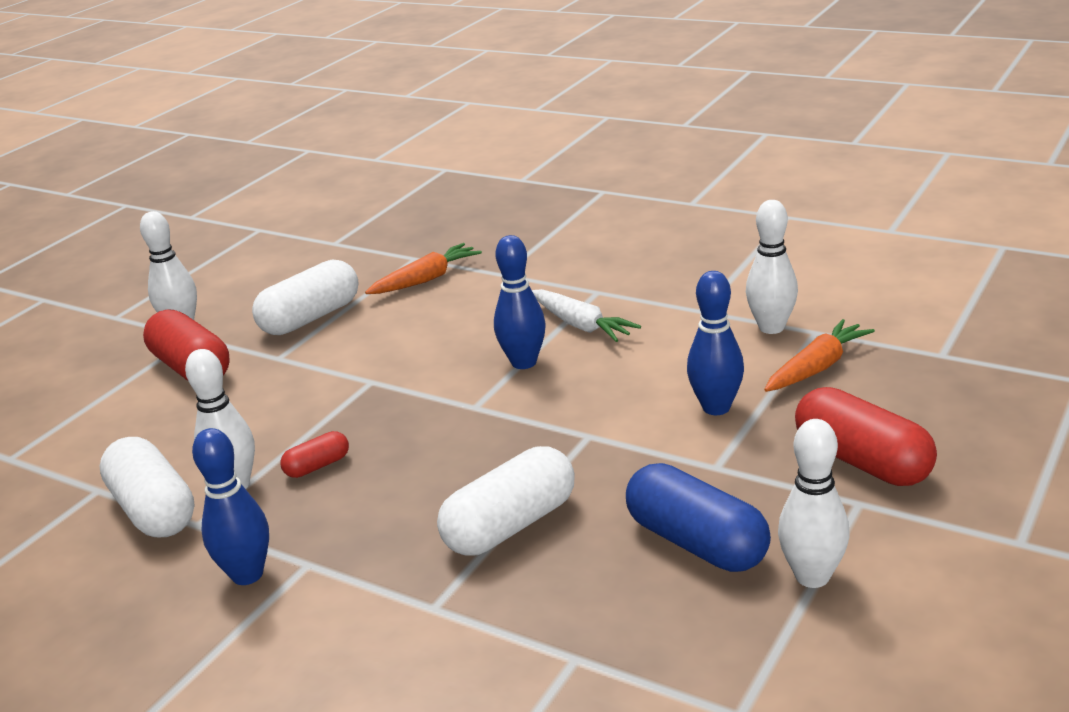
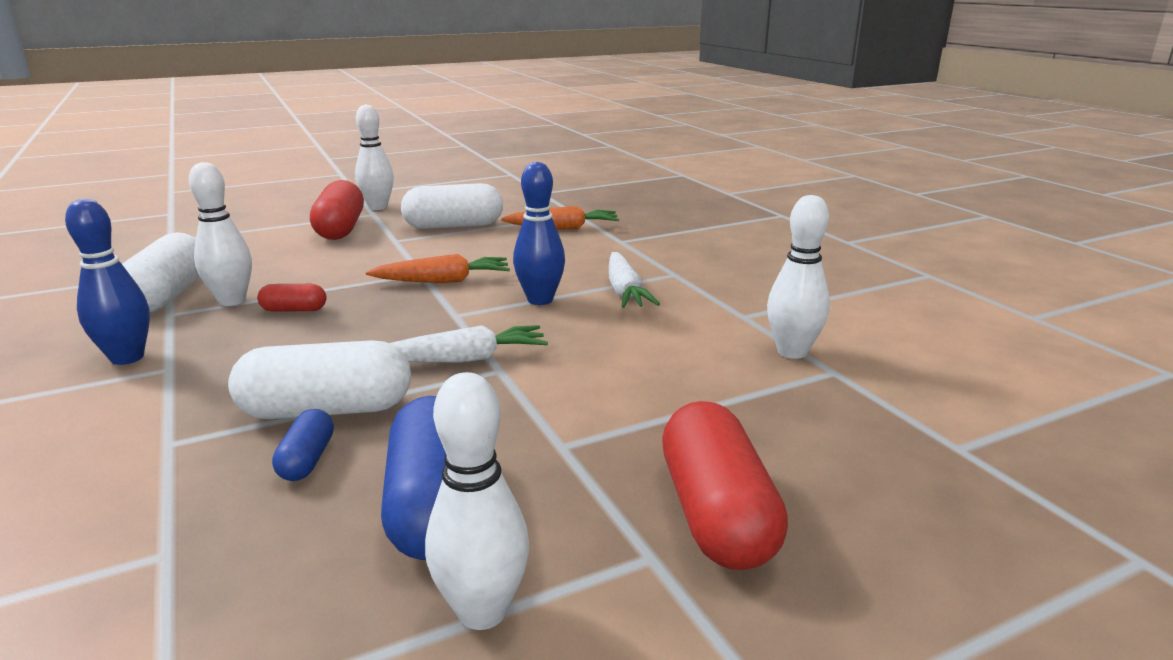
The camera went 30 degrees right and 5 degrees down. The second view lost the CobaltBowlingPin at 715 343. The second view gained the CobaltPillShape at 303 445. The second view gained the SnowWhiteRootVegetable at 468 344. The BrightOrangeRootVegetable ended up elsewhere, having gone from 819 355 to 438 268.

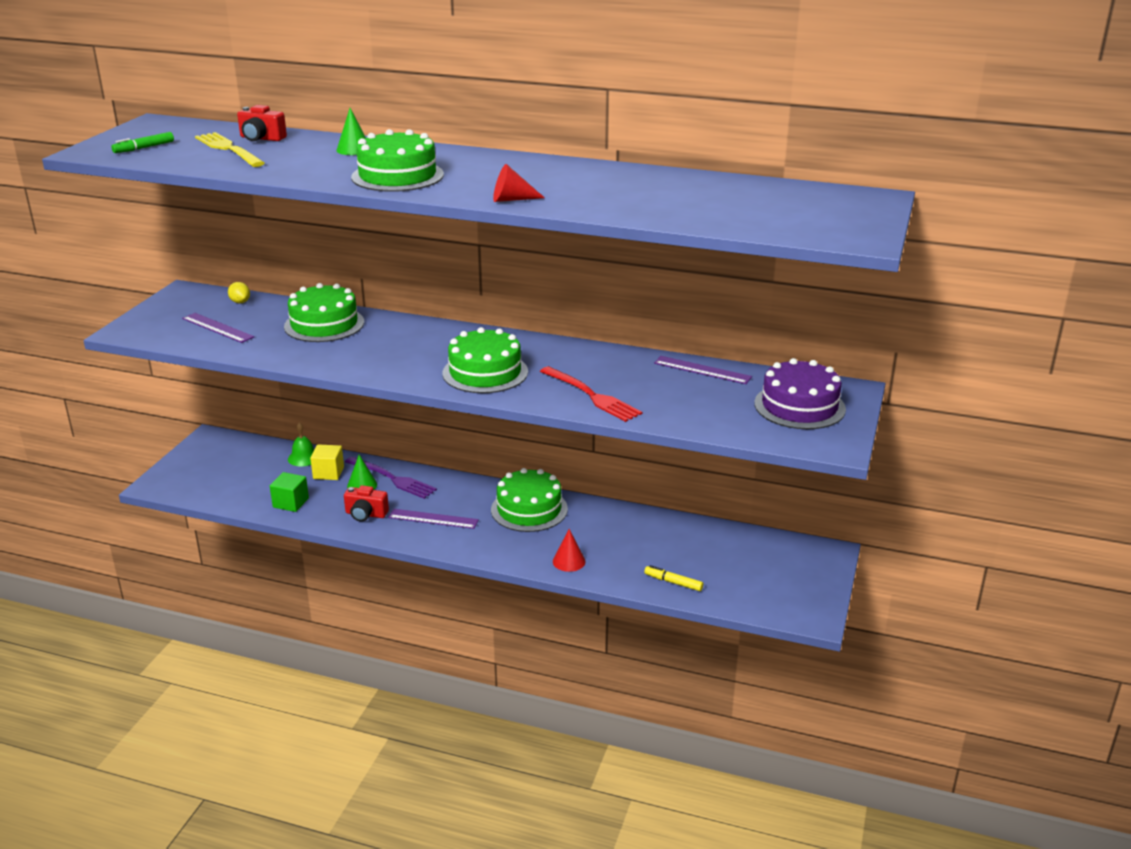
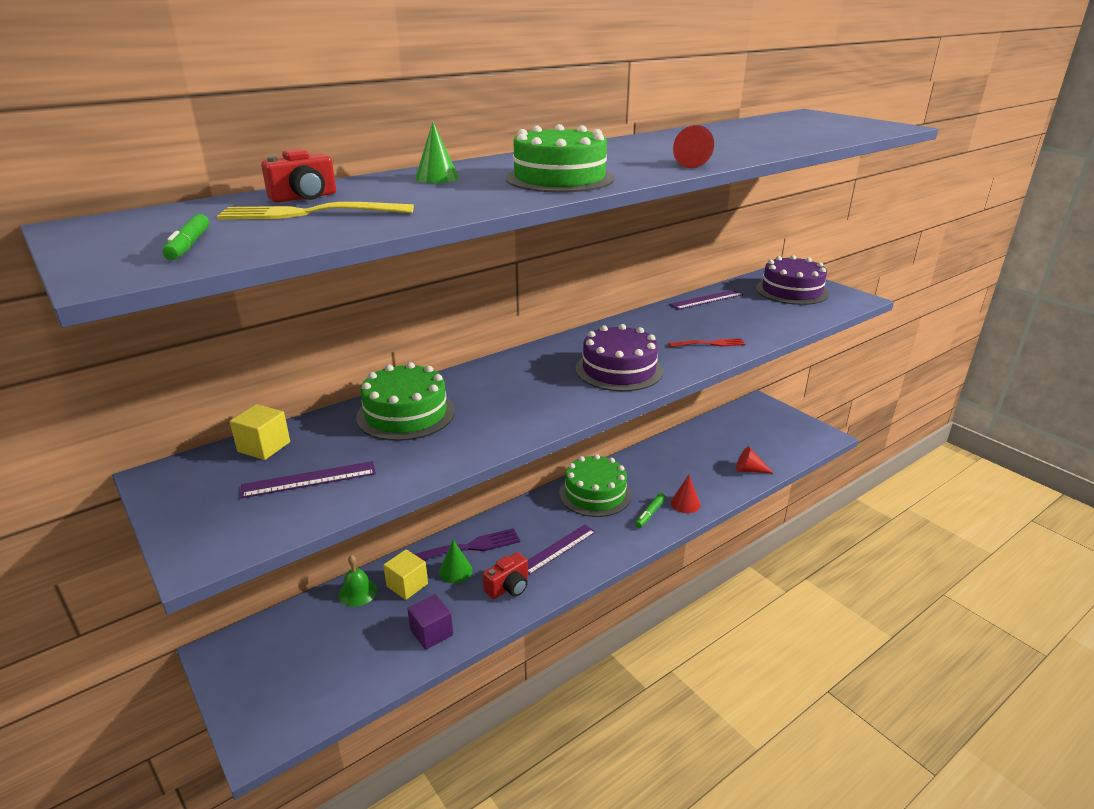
The camera went 55 degrees left and 0 degrees up. The second view gained the EmeraldMarker at 650 510. Where the BrightYellowToyLemon stood at 239 292, the BrightYellowSolidCube came to stand at 260 432. Where the BrightYellowMarker stood at 673 578, the RedCone came to stand at 755 460. What was the EmeraldSolidCube at 289 492 turned into the RoyalPurpleSolidCube at 430 622. What was the EmeraldLayerCake at 485 360 turned into the RoyalPurpleLayerCake at 619 357. The size of the RedFork at 591 394 changed by a factor of 0.64.

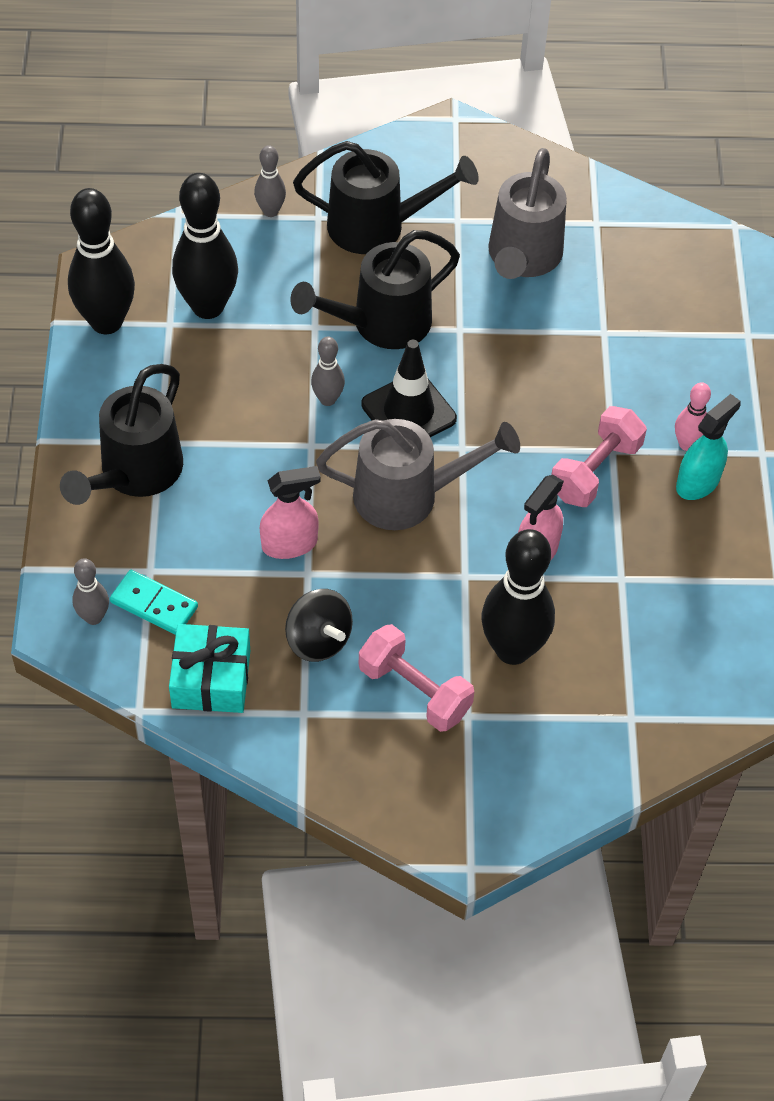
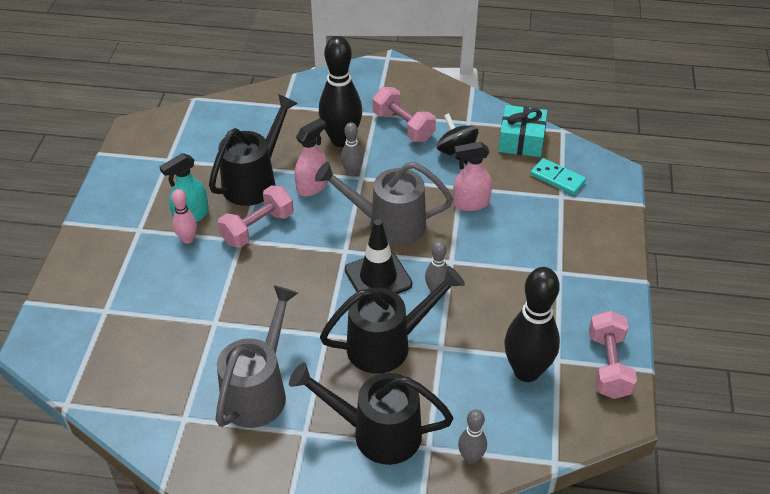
The camera went 170 degrees left and 10 degrees down. The BlackWateringPot ended up elsewhere, having gone from 121 434 to 253 150. The GreyBowlingPin ended up elsewhere, having gone from 90 591 to 352 149. Where the BlackBowlingPin stood at 101 261, the RosyDumbbell came to stand at 613 355.

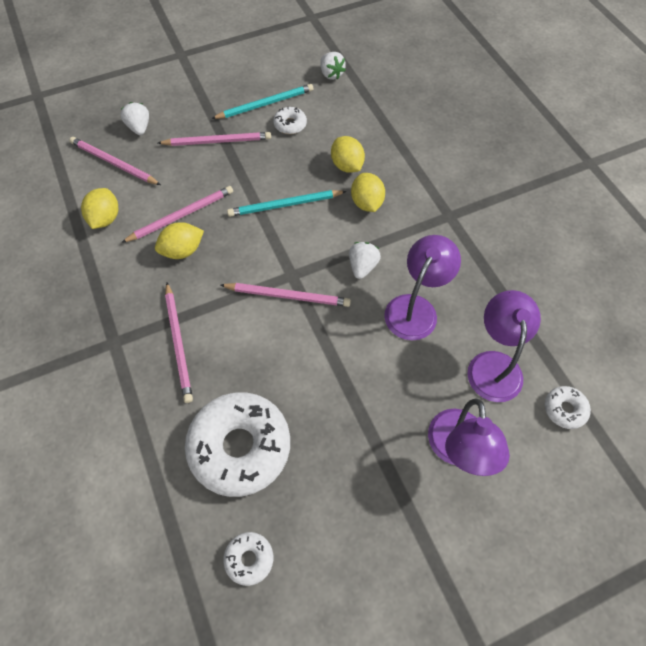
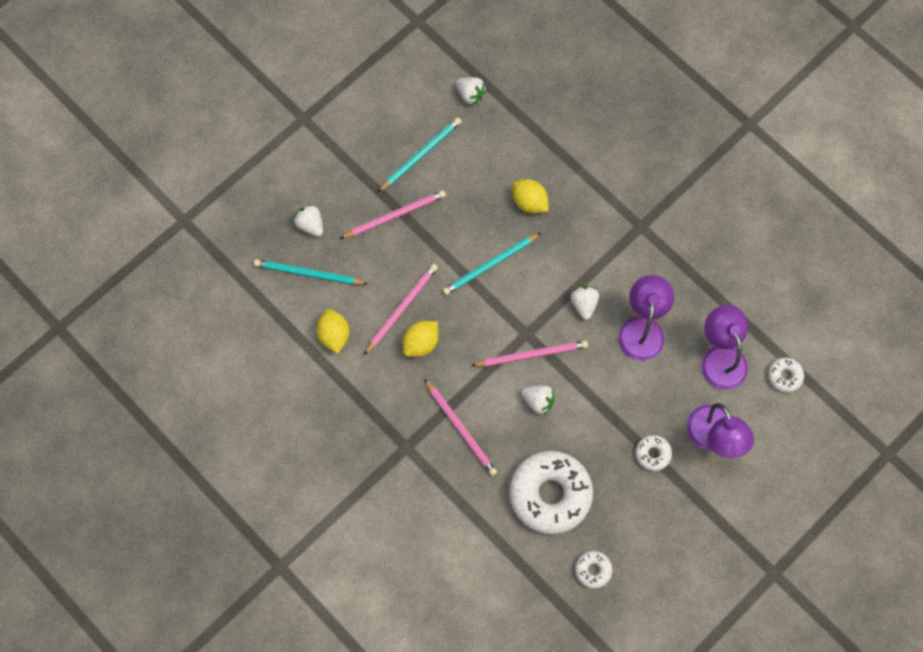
The camera went 20 degrees left and 10 degrees up. The second view lost the BrightYellowToyLemon at 368 192. The second view gained the SnowWhiteToyStrawberry at 538 399. The SnowWhiteGlazedDonut ended up elsewhere, having gone from 290 120 to 653 453. What was the RosyPencil at 115 161 turned into the TurquoisePencil at 311 272.

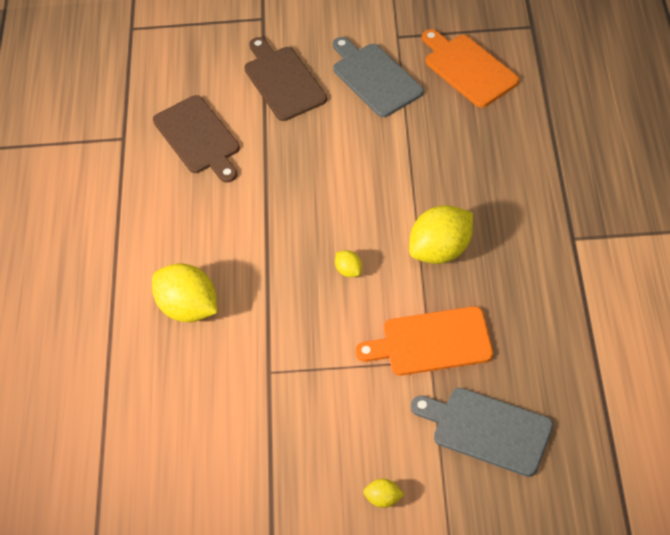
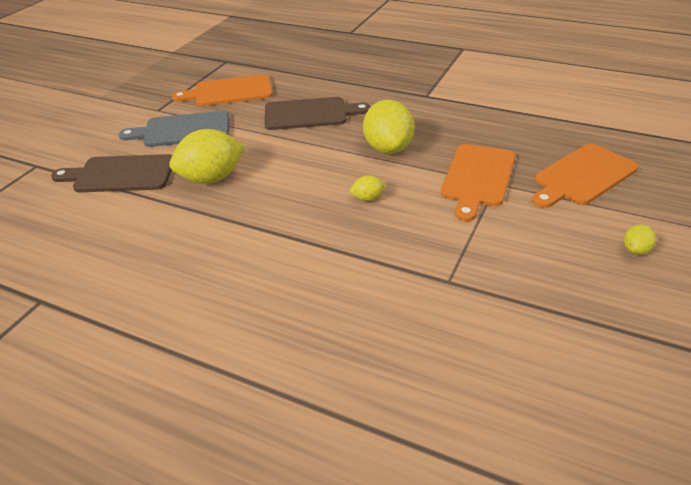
The camera went 65 degrees left and 15 degrees down. The BrightYellowToyLemon ended up elsewhere, having gone from 184 292 to 207 156. The BrownBreadBoard ended up elsewhere, having gone from 196 139 to 317 113. What was the GreyBreadBoard at 482 432 turned into the BrightOrangeBreadBoard at 585 176.

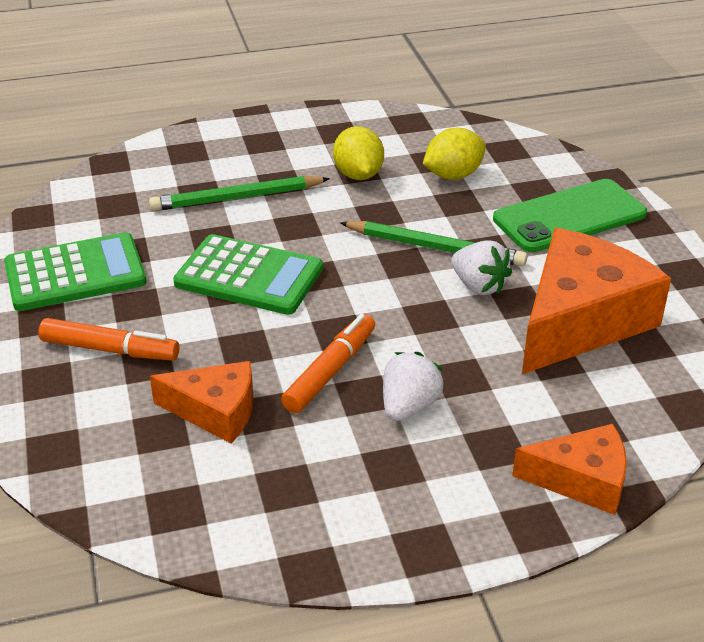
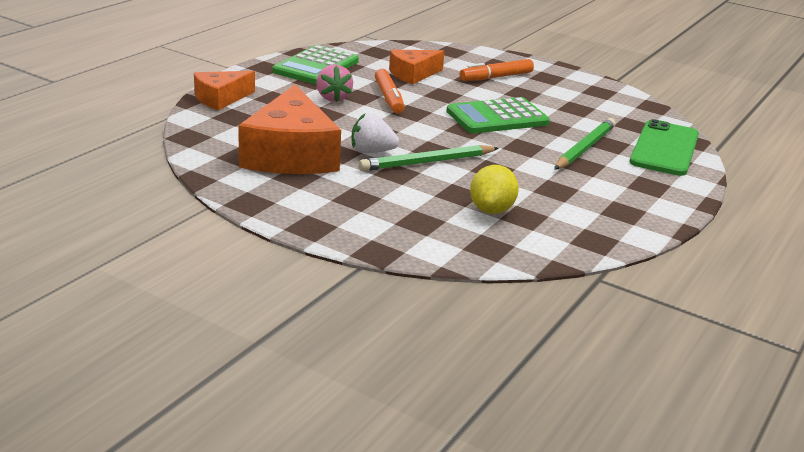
The camera went 135 degrees right and 10 degrees down. The second view lost the BrightYellowToyLemon at 358 153. The EmeraldPocketCalculator ended up elsewhere, having gone from 75 271 to 315 64. The EmeraldMobilePhone ended up elsewhere, having gone from 570 215 to 664 147. What was the SnowWhiteToyStrawberry at 413 386 turned into the RosyToyStrawberry at 334 83.

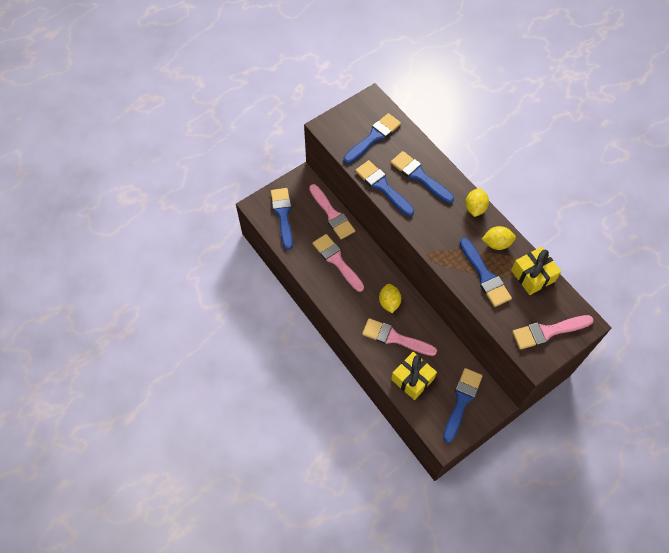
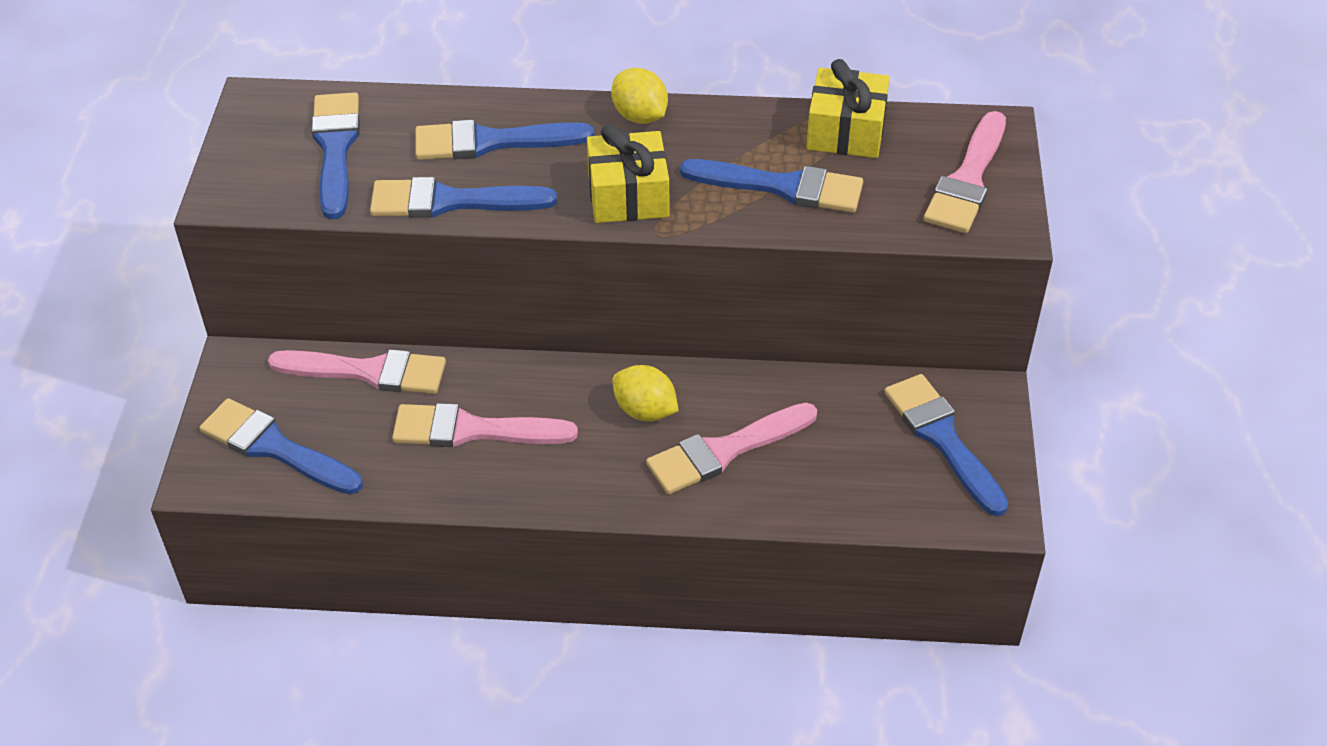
The camera went 50 degrees left and 15 degrees down. The second view lost the BrightYellowToyLemon at 499 238. The BrightYellowWrappedGift ended up elsewhere, having gone from 414 376 to 628 173.

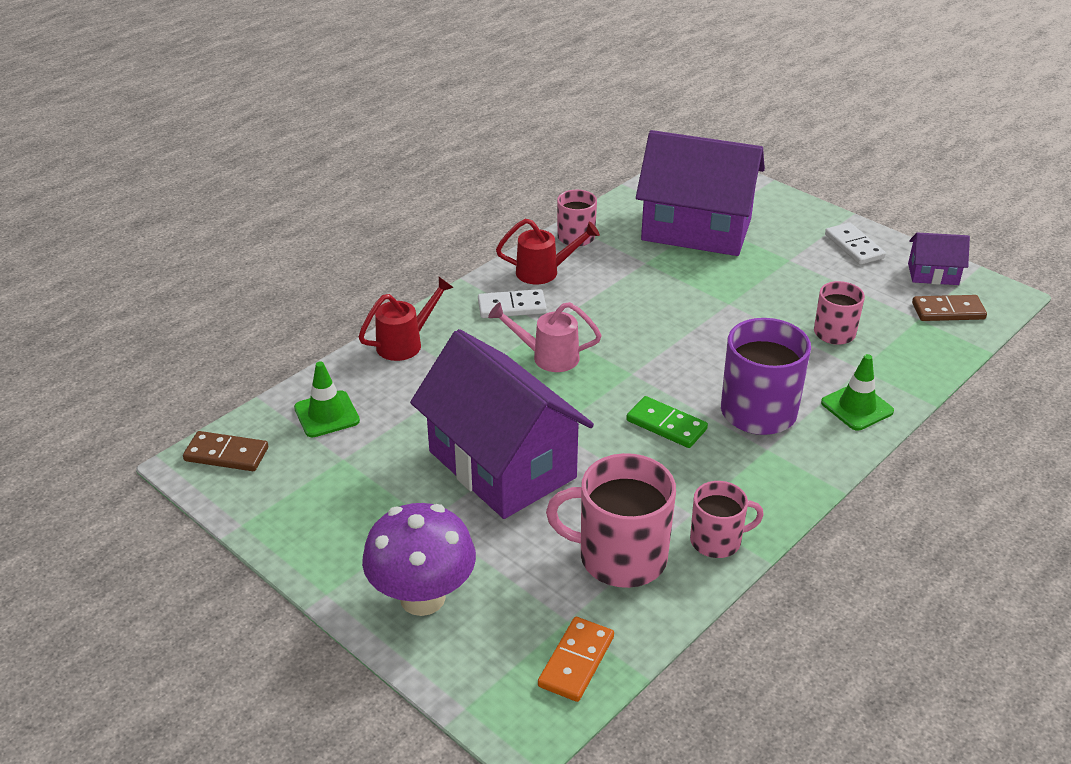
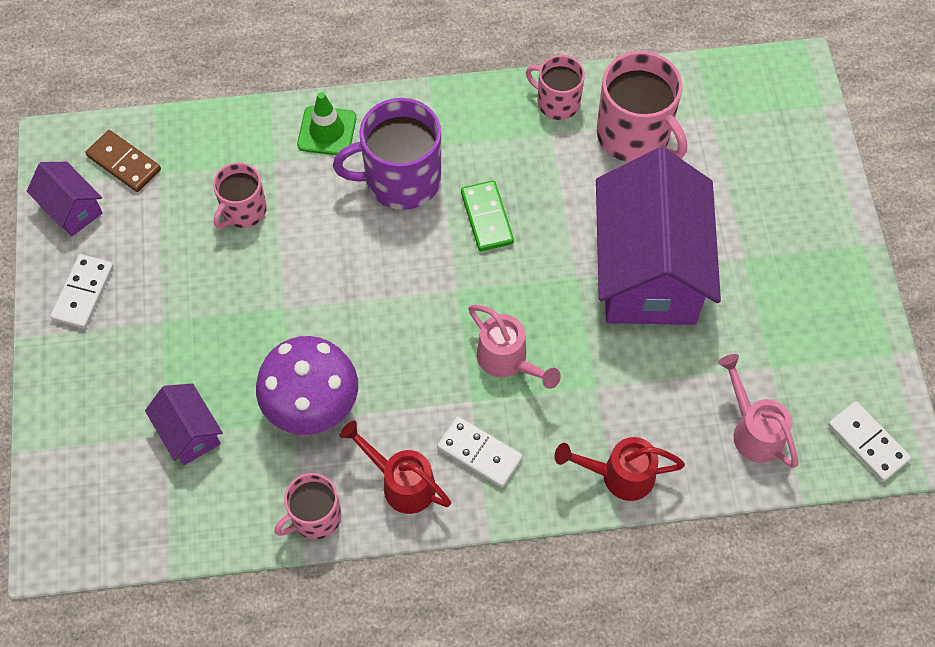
The camera went 140 degrees left and 25 degrees up. The second view lost the BrightOrangeDominoPiece at 576 659. The RoyalPurpleMushroom ended up elsewhere, having gone from 419 559 to 307 385. Where the EmeraldTrafficCone stood at 327 400, the RosyWateringPot came to stand at 758 411. What was the BrownDominoPiece at 225 451 turned into the SnowWhiteDominoPiece at 869 441. The size of the RoyalPurpleHouse at 700 193 changed by a factor of 0.44.

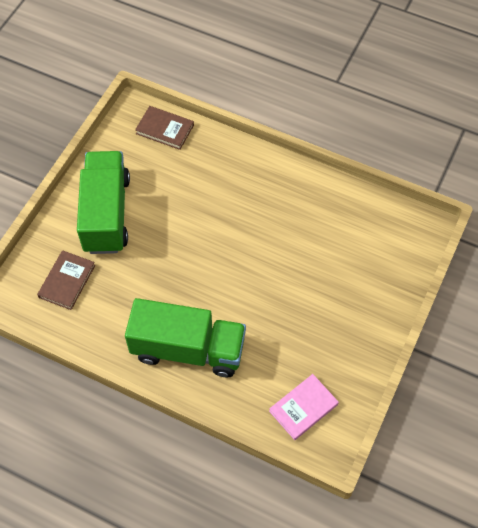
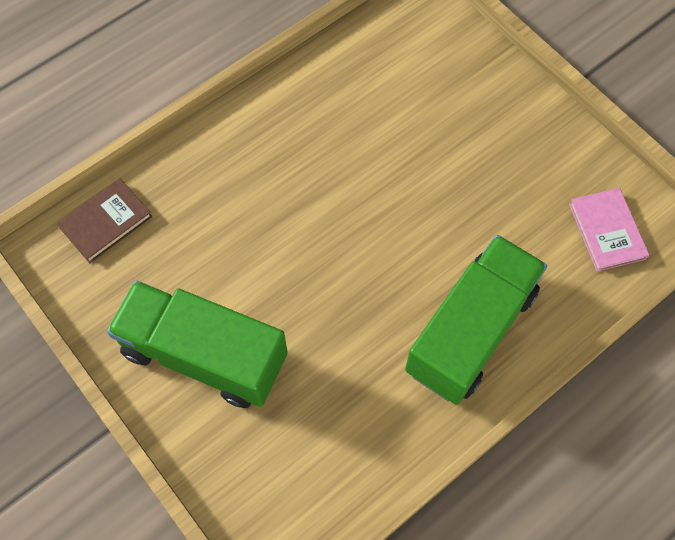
The camera went 65 degrees left and 5 degrees up. The second view lost the BrownBook at 66 280.

